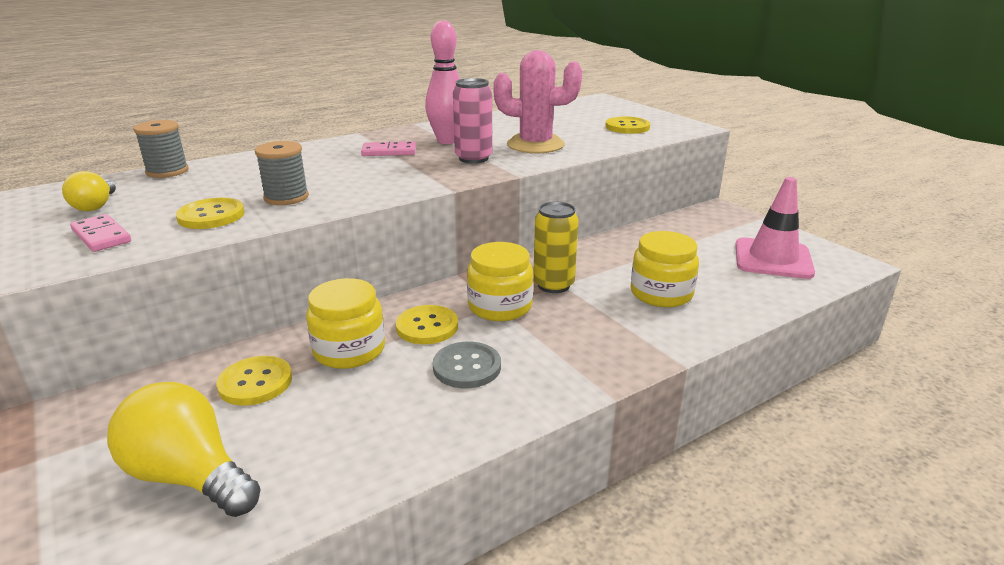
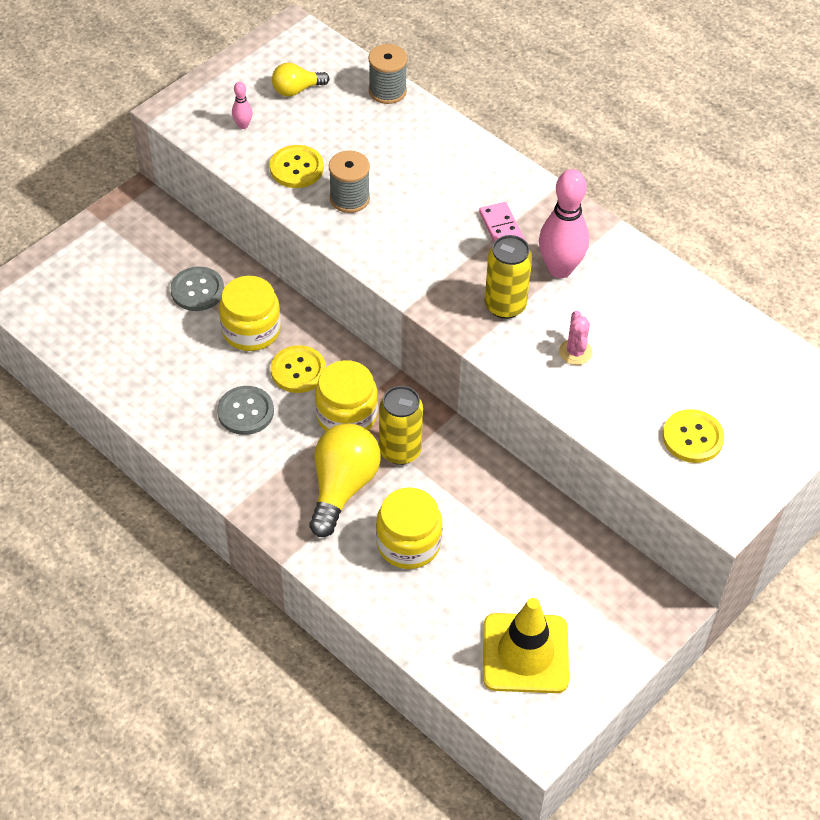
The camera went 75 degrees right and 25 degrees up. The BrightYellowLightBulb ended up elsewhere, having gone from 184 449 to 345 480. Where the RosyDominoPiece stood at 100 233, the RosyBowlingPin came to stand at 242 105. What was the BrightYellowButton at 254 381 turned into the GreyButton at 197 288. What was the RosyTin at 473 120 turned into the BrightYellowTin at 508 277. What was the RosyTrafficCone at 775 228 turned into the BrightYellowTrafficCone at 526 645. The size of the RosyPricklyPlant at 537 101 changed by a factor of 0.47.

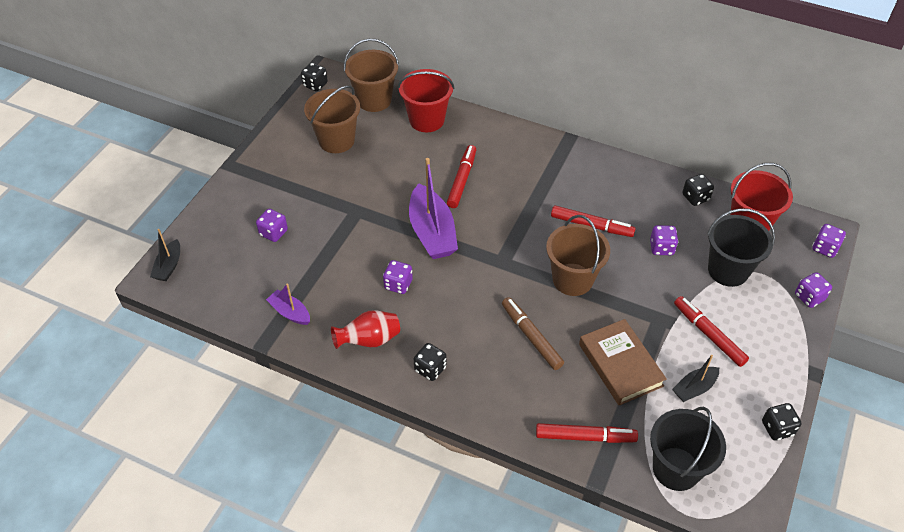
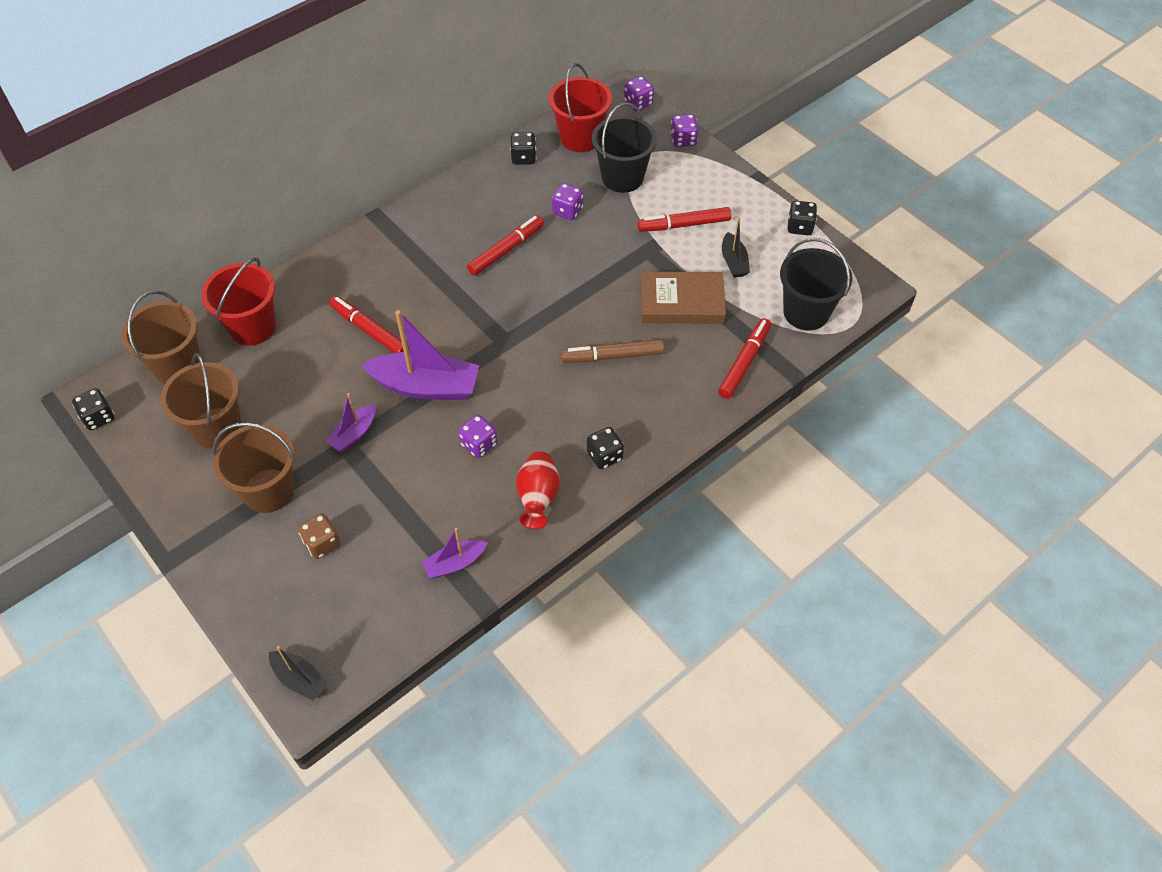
The camera went 65 degrees left and 5 degrees up. The second view gained the RoyalPurpleToyBoat at 350 422. The BrownPail ended up elsewhere, having gone from 578 255 to 253 467. What was the RoyalPurpleDice at 272 225 turned into the BrownDice at 319 536.

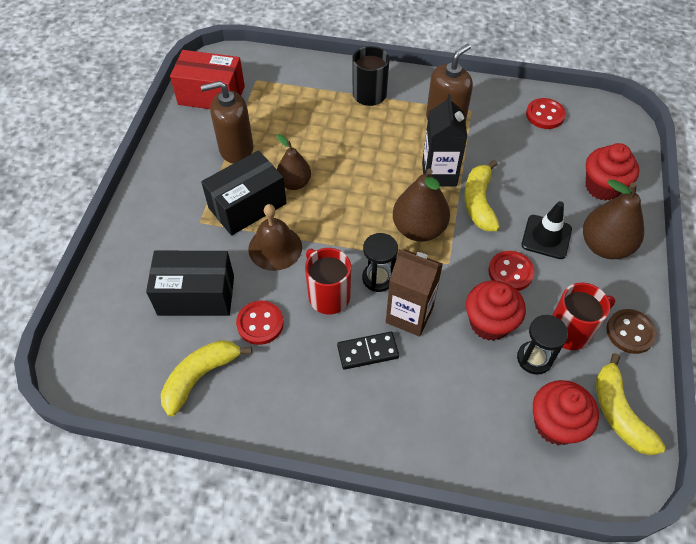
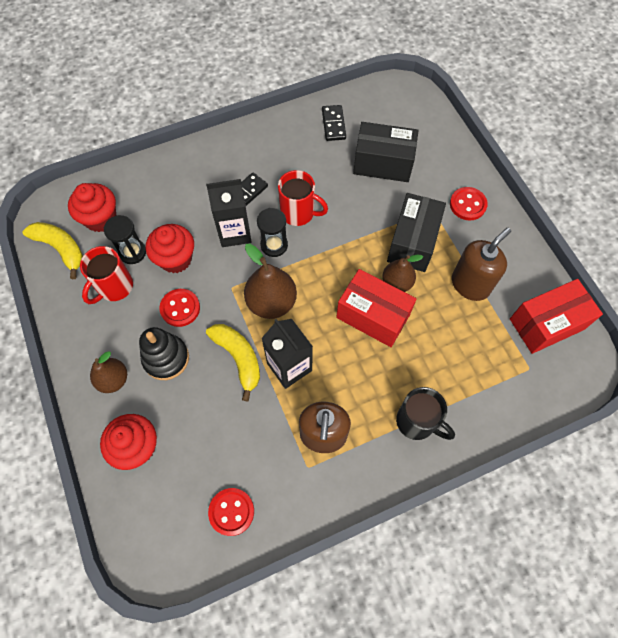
The camera went 145 degrees right and 10 degrees up. The second view lost the BrownSchoolBell at 275 237. The second view lost the BrownButton at 631 331. The second view gained the RedPackage at 376 308. The RedButton ended up elsewhere, having gone from 260 323 to 469 203. Where the BrightYellowBanana stood at 206 378, the BlackDominoPiece came to stand at 334 123. Where the BlackTrafficCone stood at 547 230, the BlackStackingRings came to stand at 164 353. What was the BrownJuiceCarton at 414 293 turned into the BlackJuiceCarton at 228 213. The BlackPackage at 190 283 ended up facing another way, 45 degrees clockwise from before. The size of the BrownPear at 613 219 changed by a factor of 0.65.

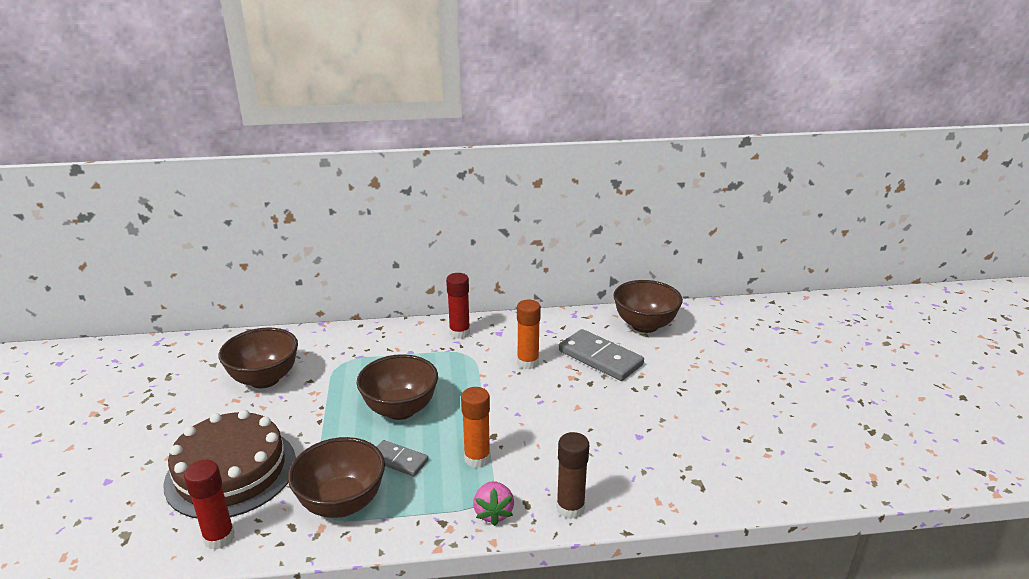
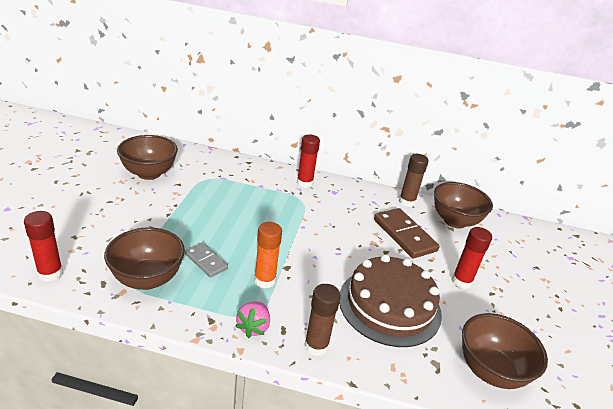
The camera went 15 degrees right and 5 degrees up. The second view lost the BrightOrangeGlueStick at 529 334. The second view gained the BrownGlueStick at 414 180. The second view gained the RedGlueStick at 472 258. The BrownLayerCake ended up elsewhere, having gone from 229 464 to 390 300. The BrownBowl ended up elsewhere, having gone from 397 387 to 505 351. What was the GreyDominoPiece at 601 355 turned into the BrownDominoPiece at 407 233.

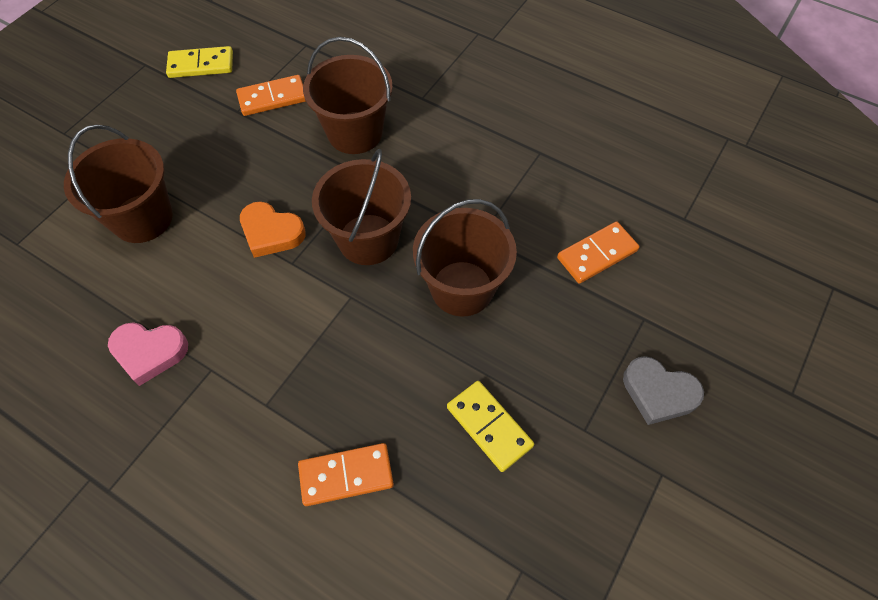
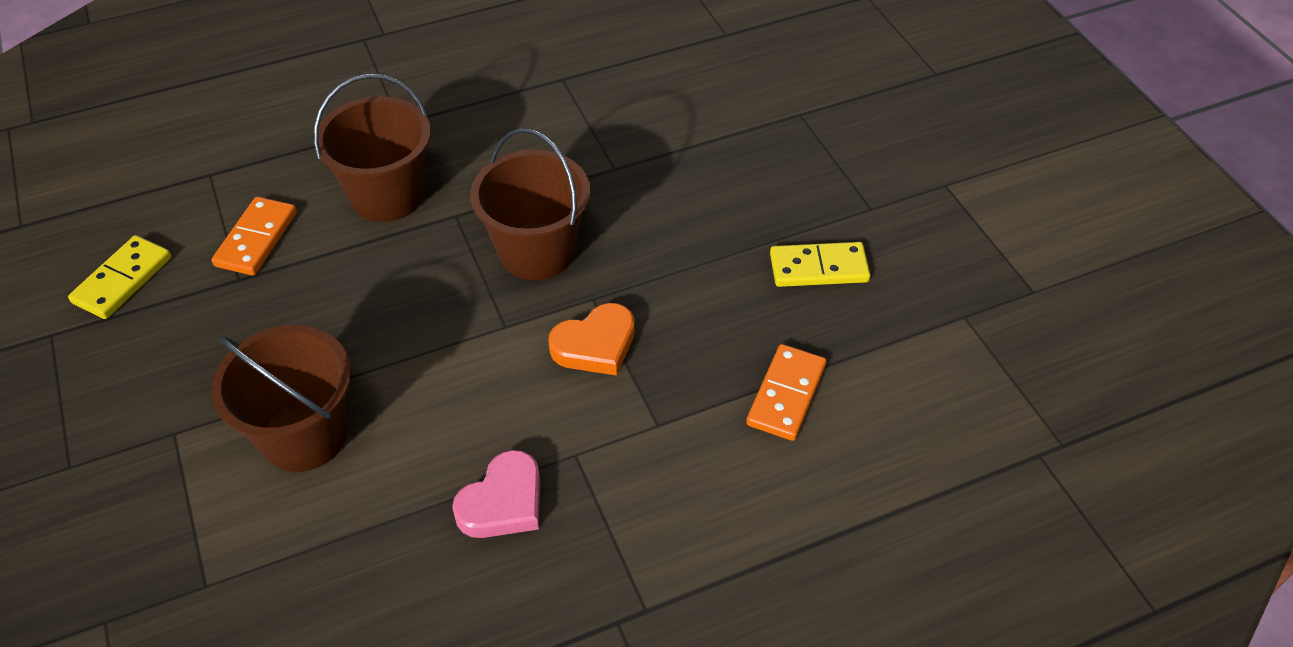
The camera went 55 degrees left and 10 degrees down. The second view lost the BrownPail at 465 257. The second view lost the BrightOrangeDominoPiece at 598 252. The second view lost the GreyLoveHeart at 663 390. The BrightOrangeLoveHeart ended up elsewhere, having gone from 273 230 to 592 339.

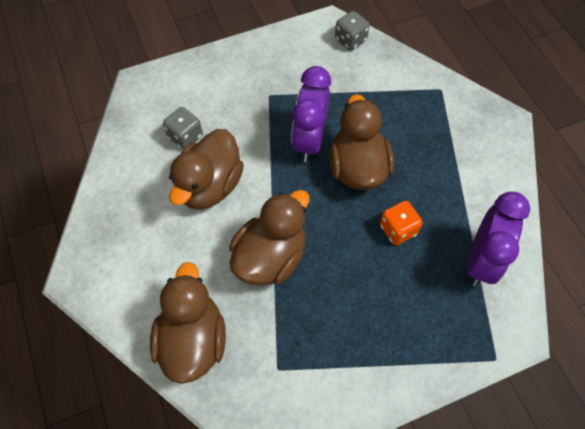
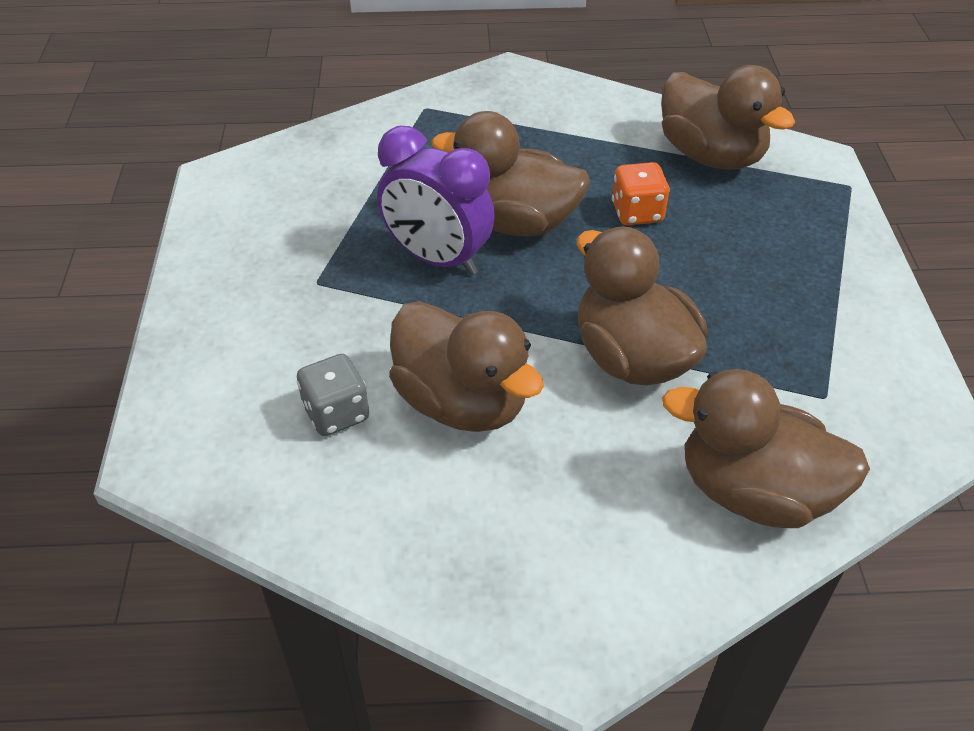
The camera went 70 degrees left and 15 degrees down. The second view lost the GreyDice at 352 31. Where the RoyalPurpleClock stood at 498 239, the BrownDuck came to stand at 728 117.

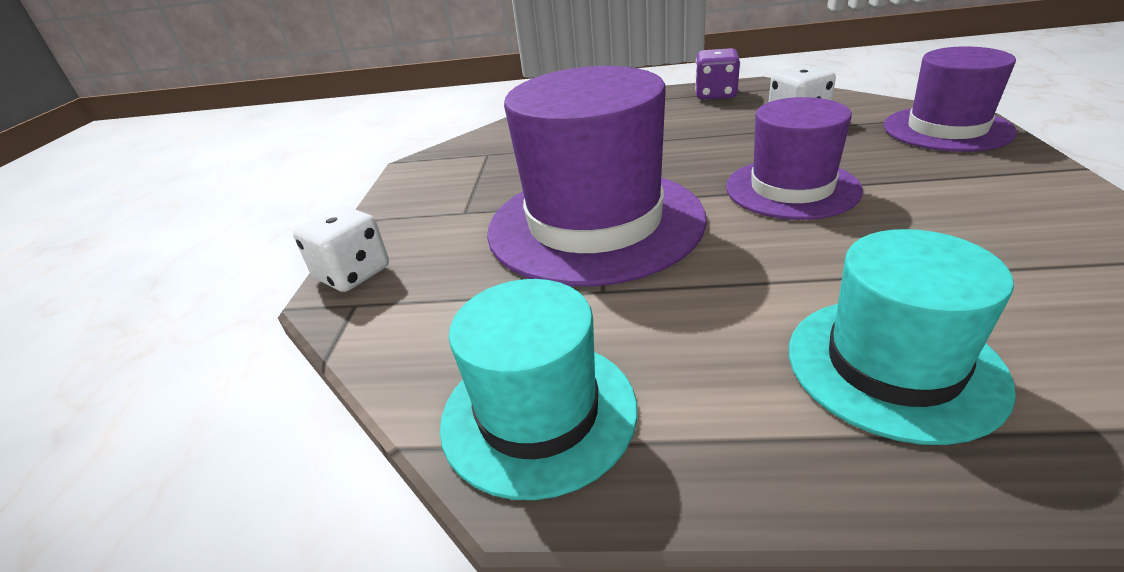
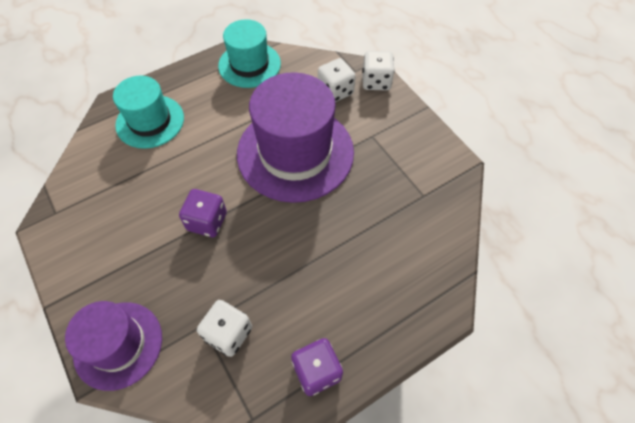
The camera went 140 degrees right and 25 degrees up. The second view gained the SnowWhiteDice at 337 80. Where the RoyalPurpleTopHat stood at 794 158, the RoyalPurpleDice came to stand at 203 213.

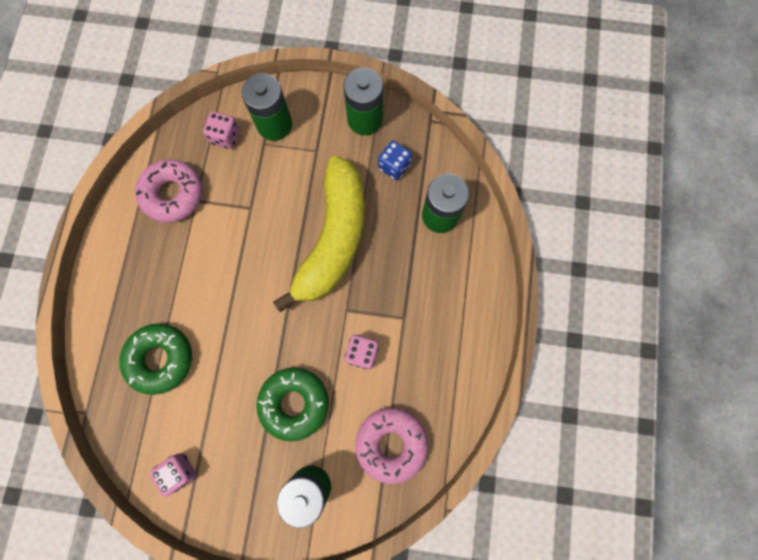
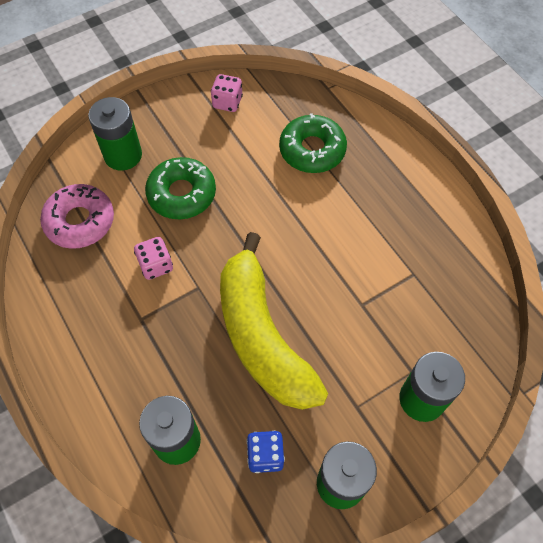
The camera went 140 degrees right and 15 degrees down. The second view lost the RosyGlazedDonut at 169 191. The second view lost the RosyDice at 221 130.

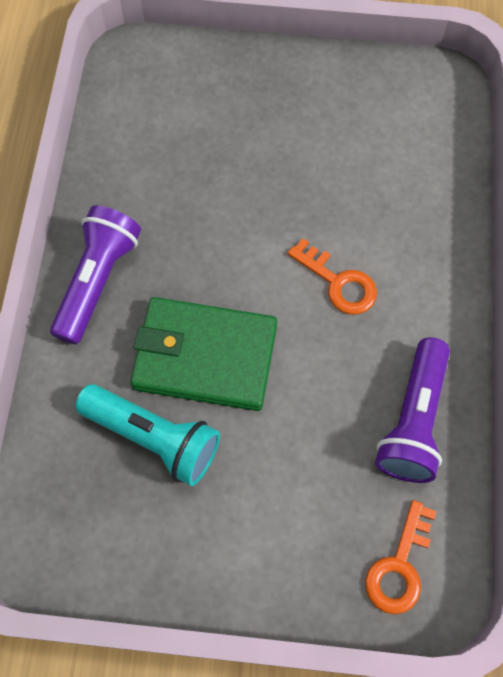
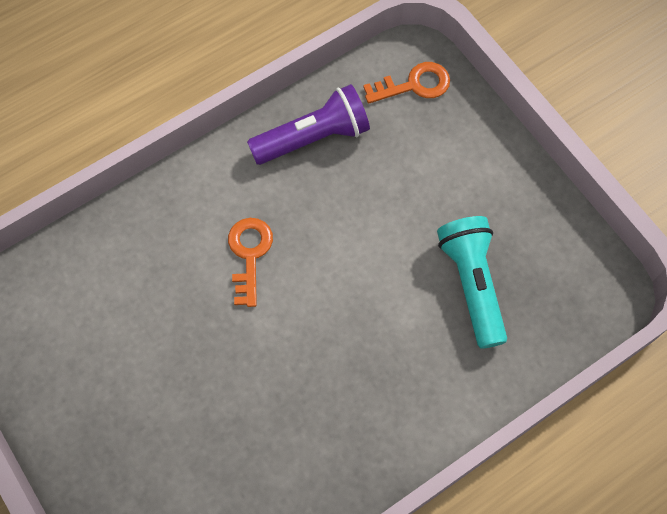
The camera went 130 degrees left and 0 degrees up. The second view lost the RoyalPurpleTorch at 95 275. The second view lost the EmeraldWallet at 203 354.

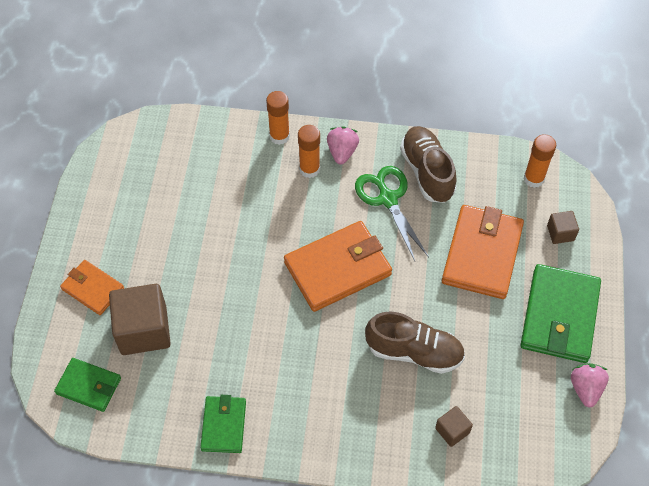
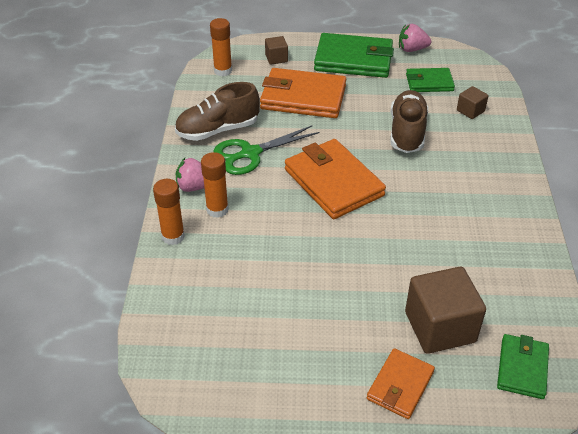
The camera went 95 degrees left and 15 degrees down. The EmeraldWallet ended up elsewhere, having gone from 223 424 to 430 80.

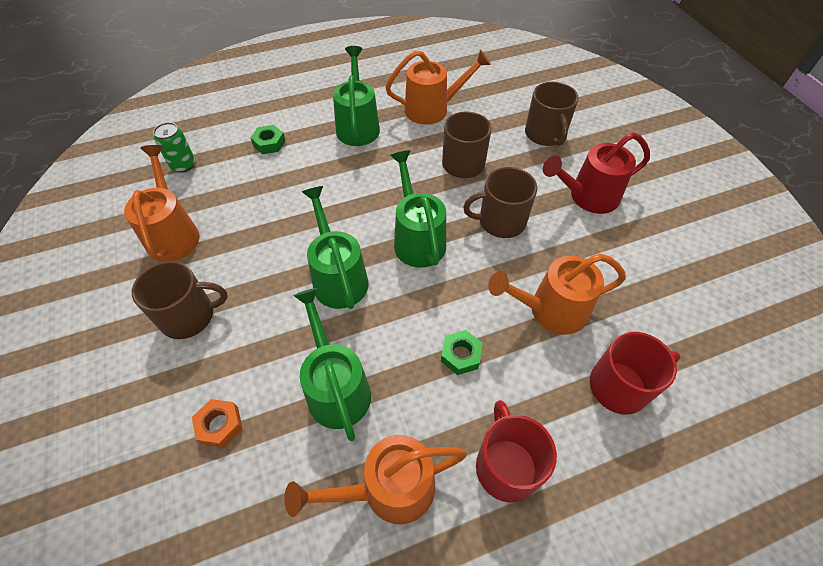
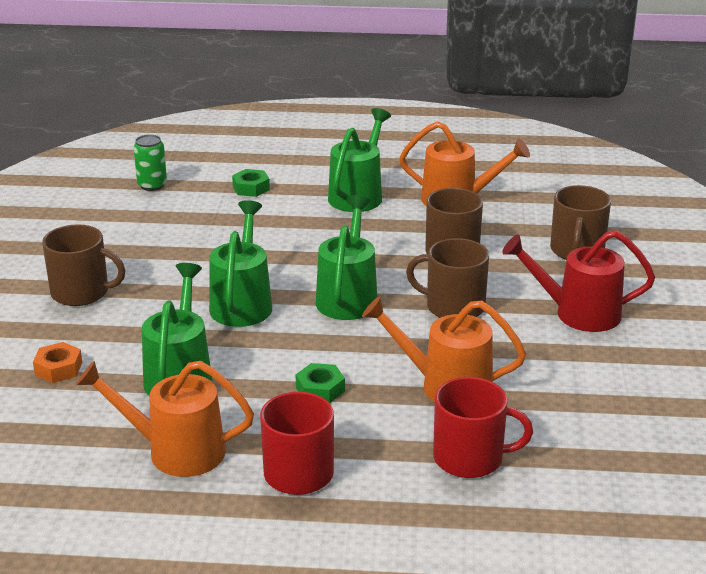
The camera went 25 degrees right and 25 degrees down. The second view lost the BrightOrangeWateringPot at 162 203.

